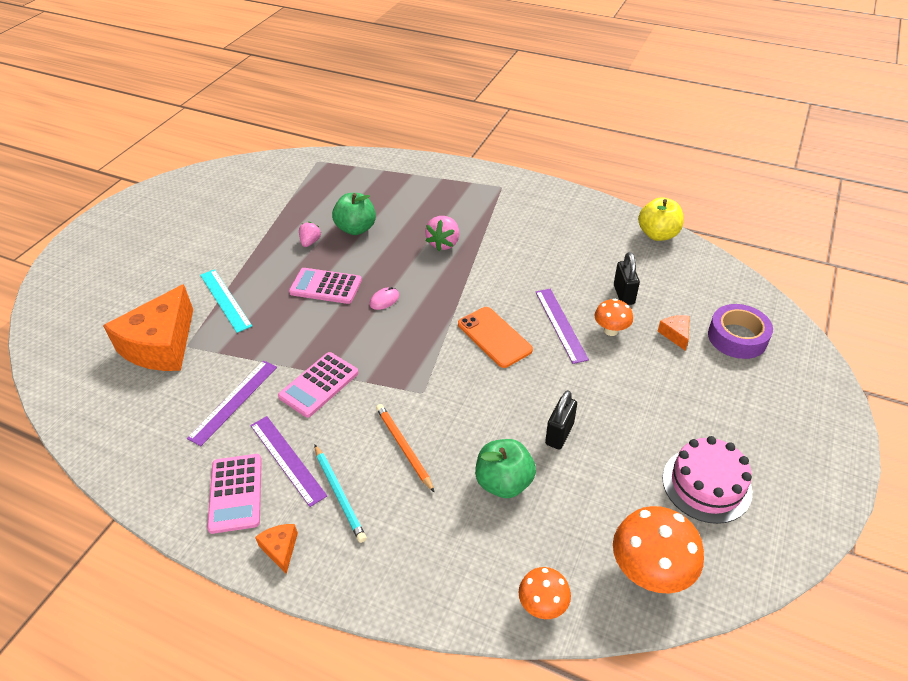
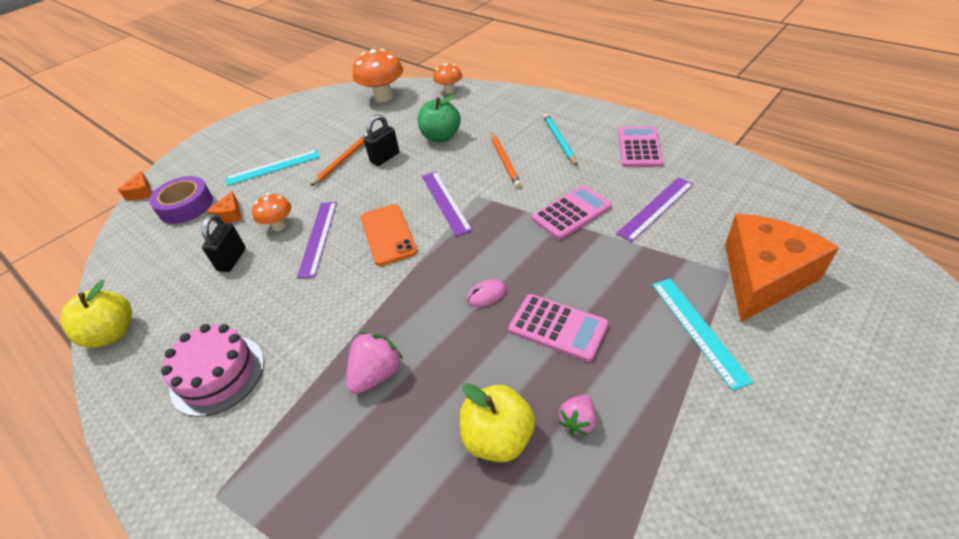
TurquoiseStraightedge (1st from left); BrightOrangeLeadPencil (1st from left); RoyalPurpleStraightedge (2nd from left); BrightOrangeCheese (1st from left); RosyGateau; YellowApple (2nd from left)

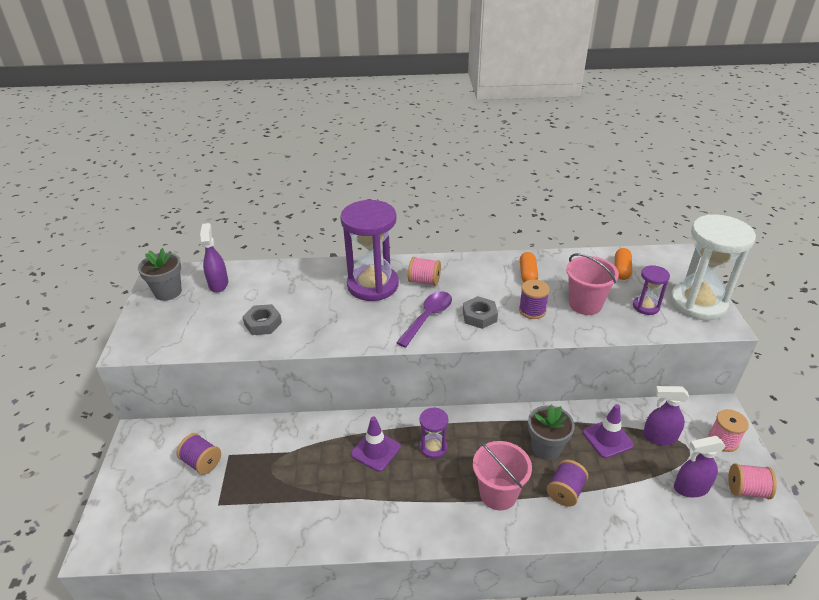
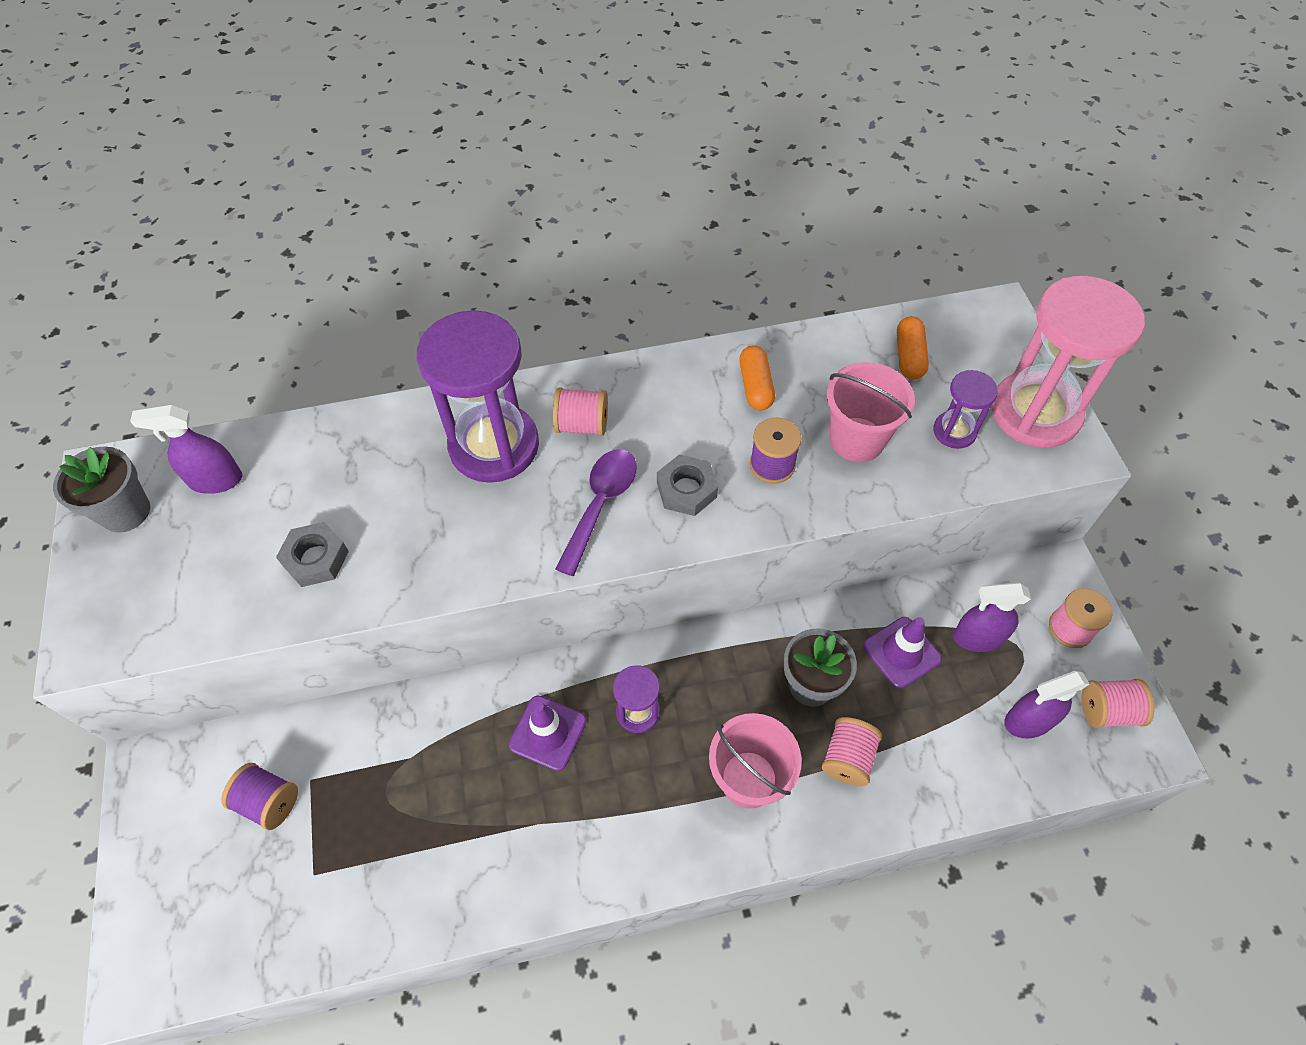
RosyBobbin (2nd from left); RosyHourglass; RoyalPurpleSprayBottle (1st from left)

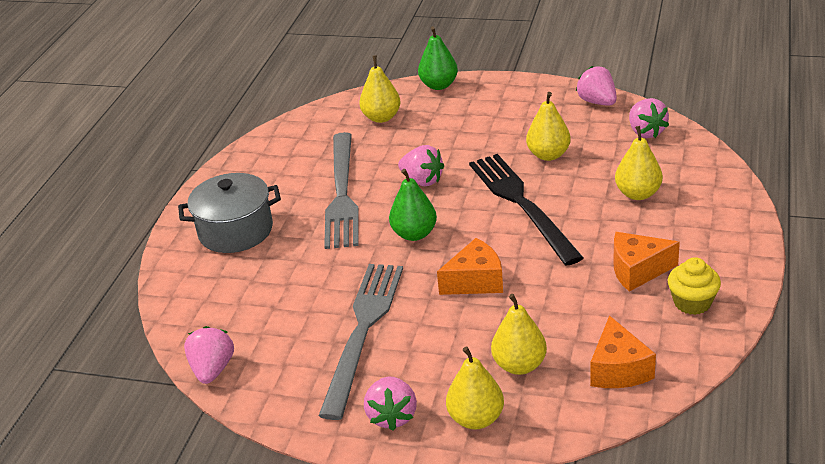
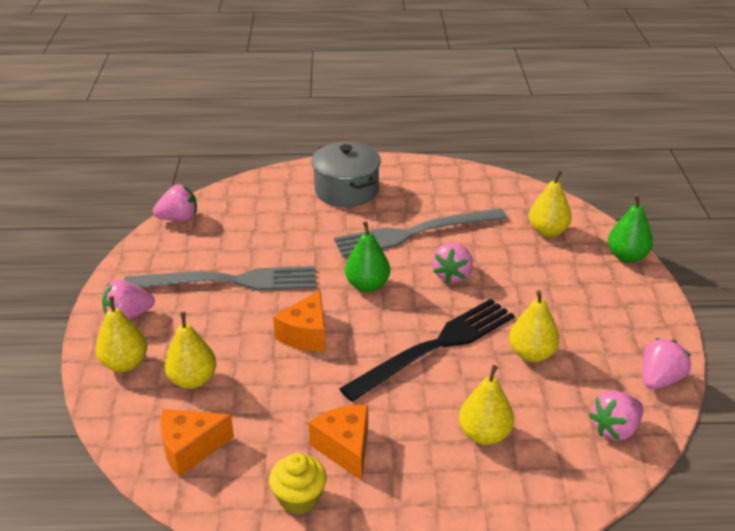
BrightOrangeCheese (2nd from left)

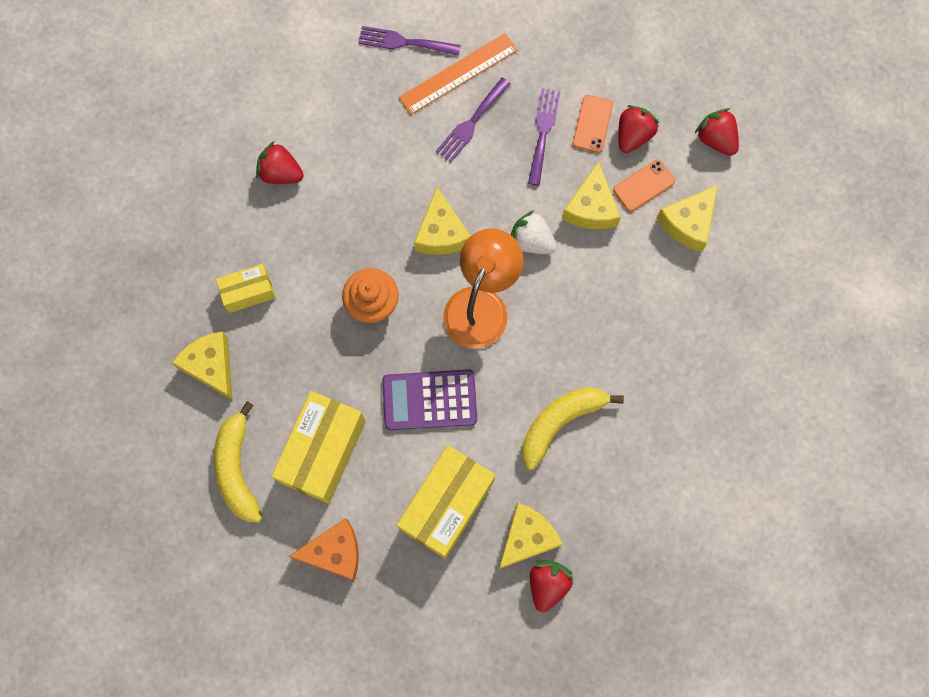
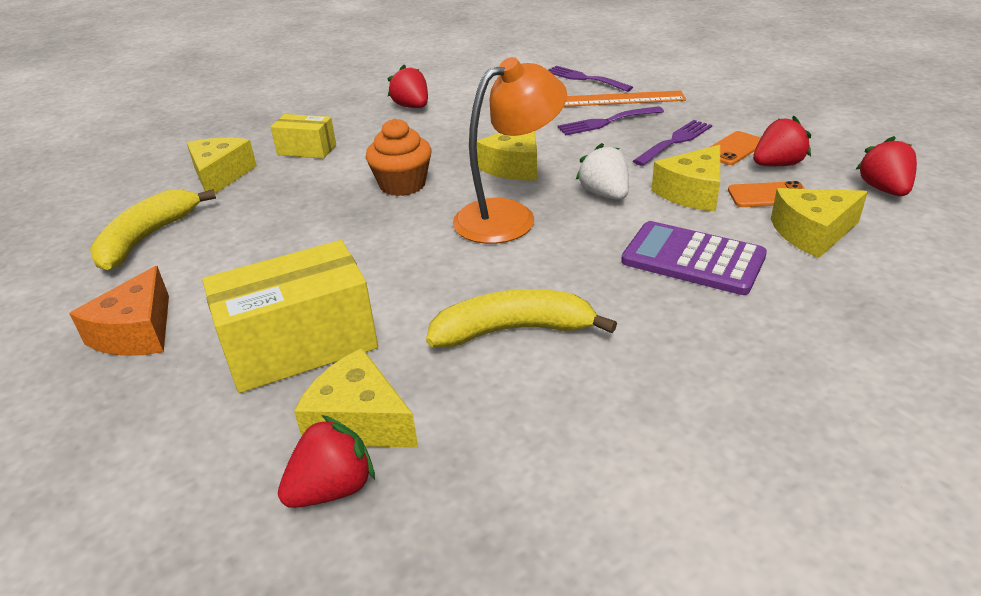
YellowBox (2nd from left in the first image); RoyalPurplePocketCalculator; BrightOrangeCheese; YellowCheese (2nd from left)

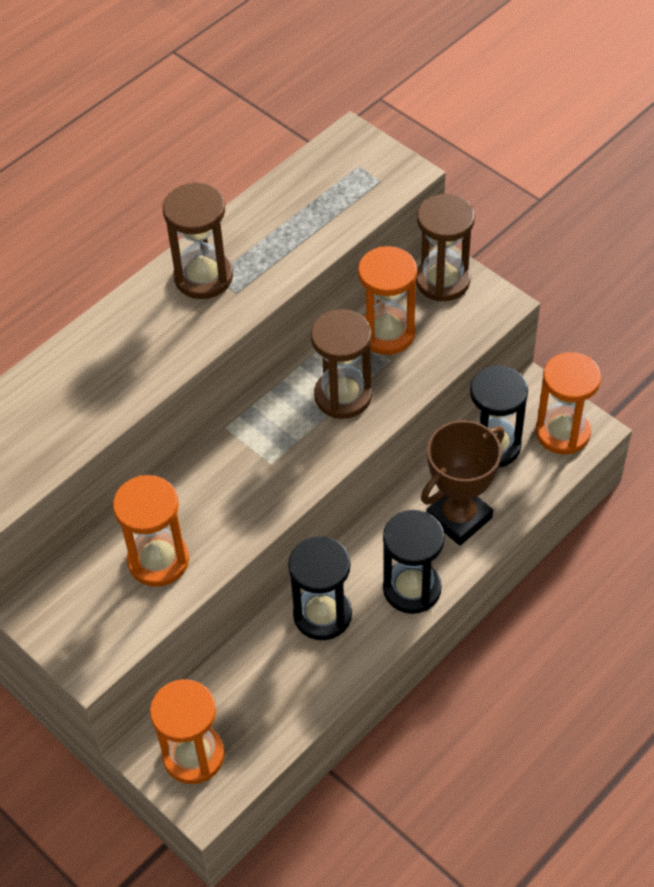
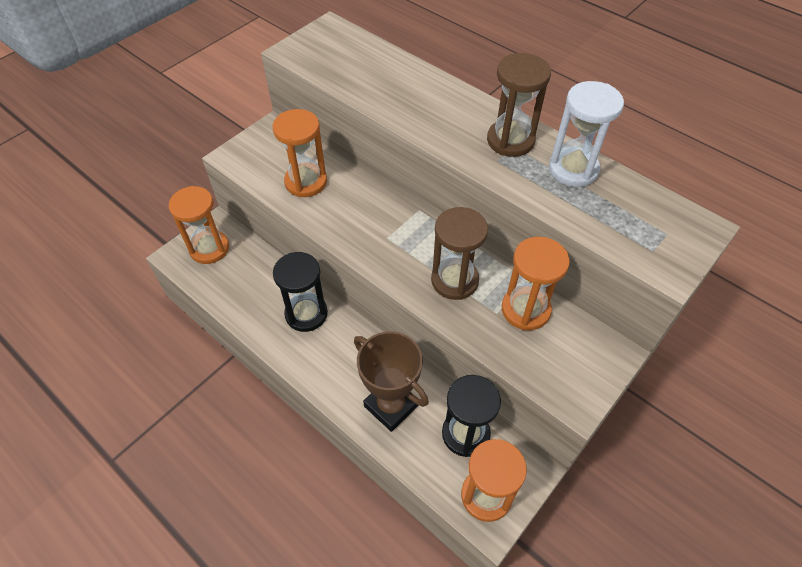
BlackHourglass (2nd from left in the first image); RussetHourglass (3rd from left in the first image); SnowWhiteHourglass

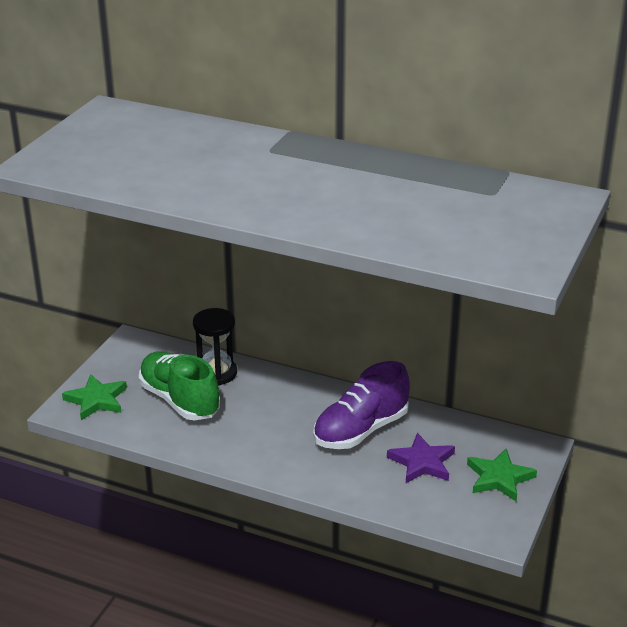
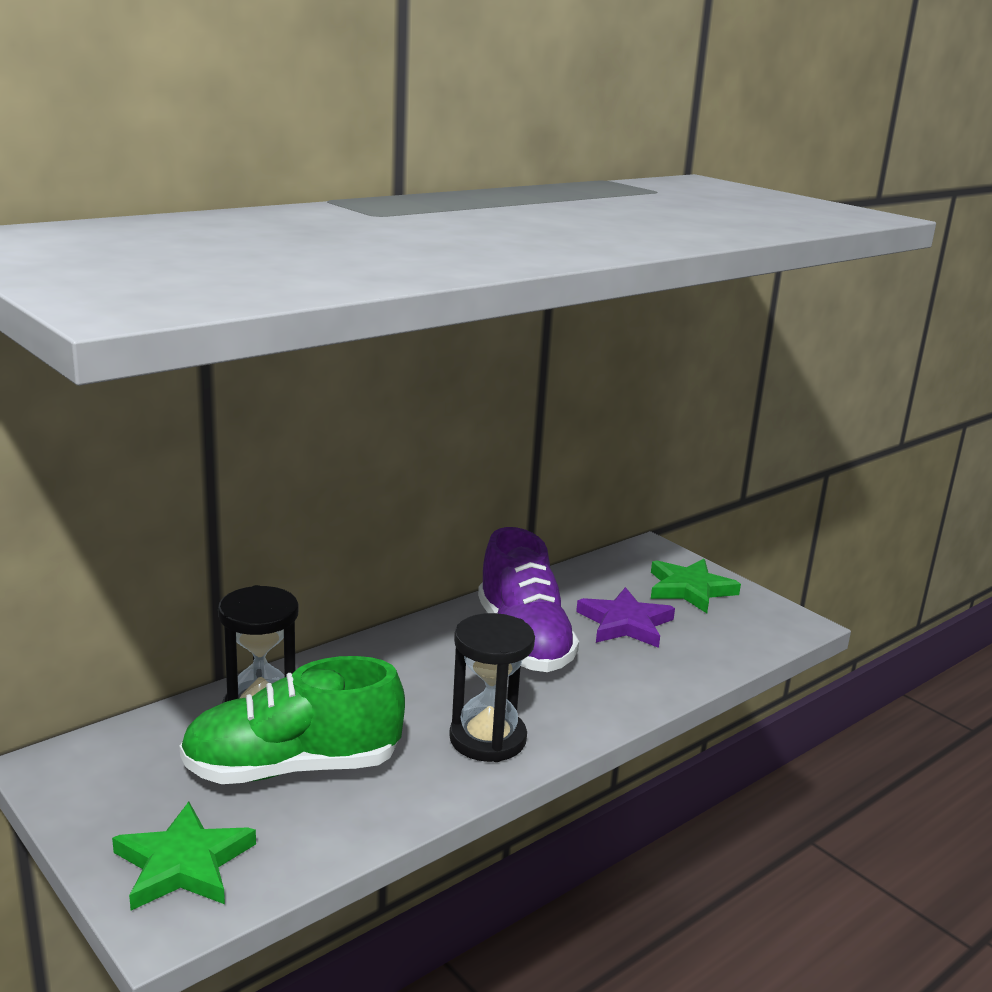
BlackHourglass (2nd from left)

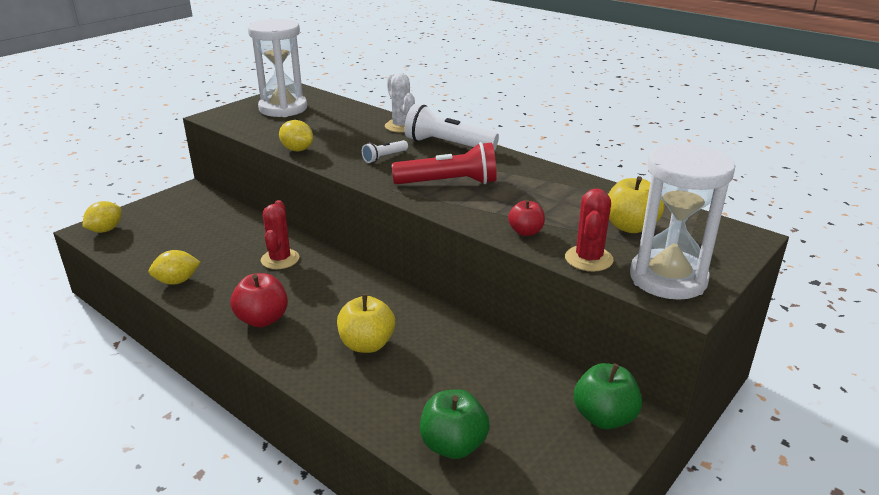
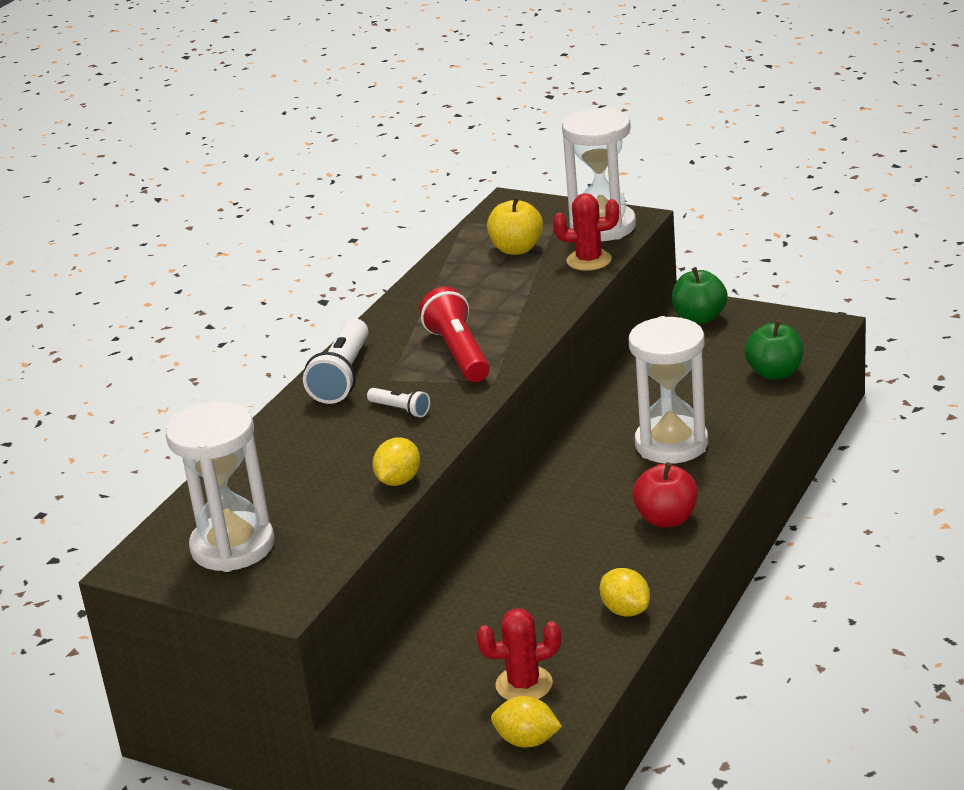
SnowWhiteSaguaroCactus; RedApple (2nd from left in the first image); RedSaguaroCactus (1st from left); SnowWhiteHourglass (3rd from left)

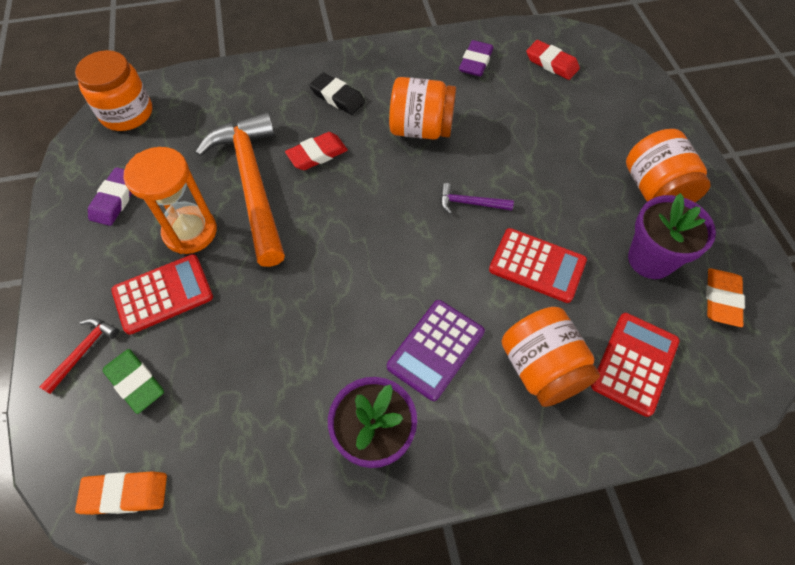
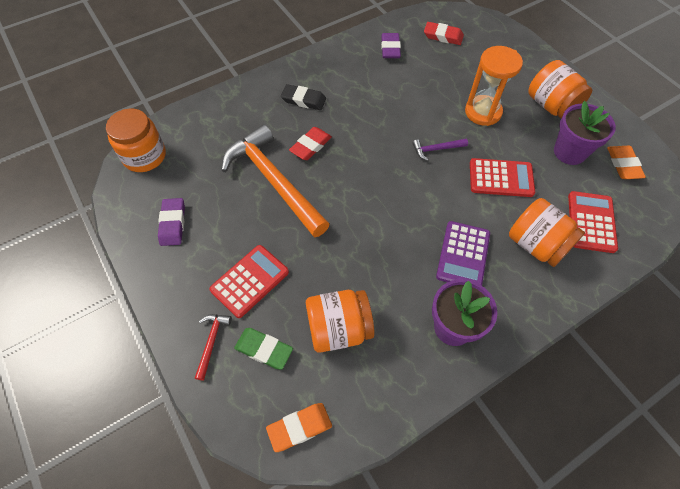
BrightOrangeHourglass; BrightOrangeJar (2nd from left)

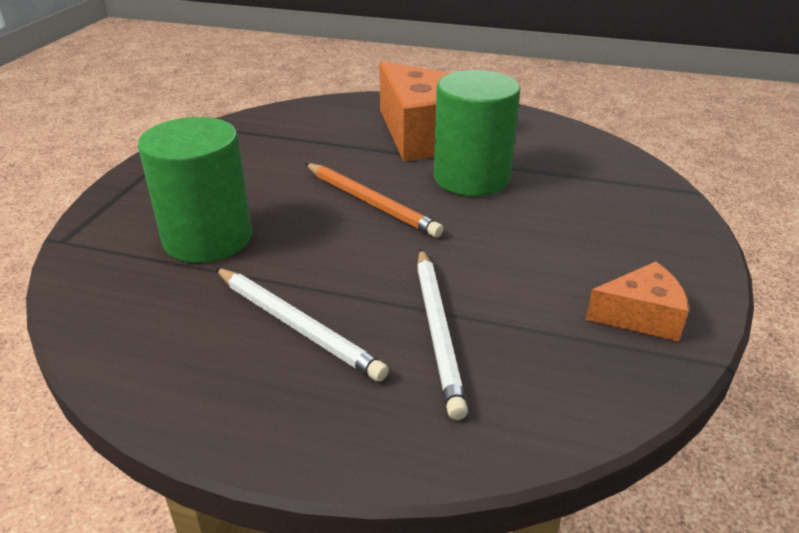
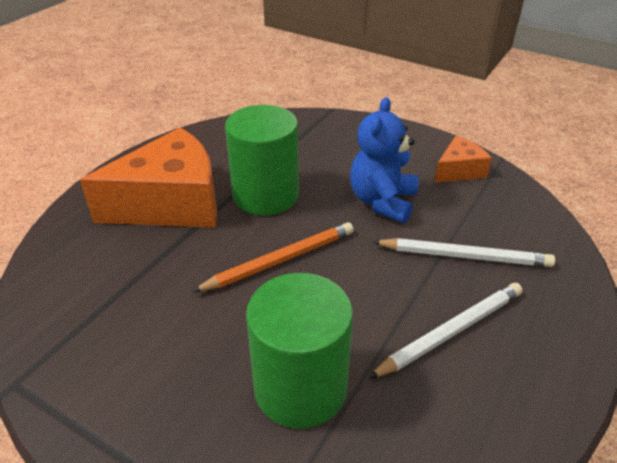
BlueTeddy; BrightOrangeCheese (2nd from left)

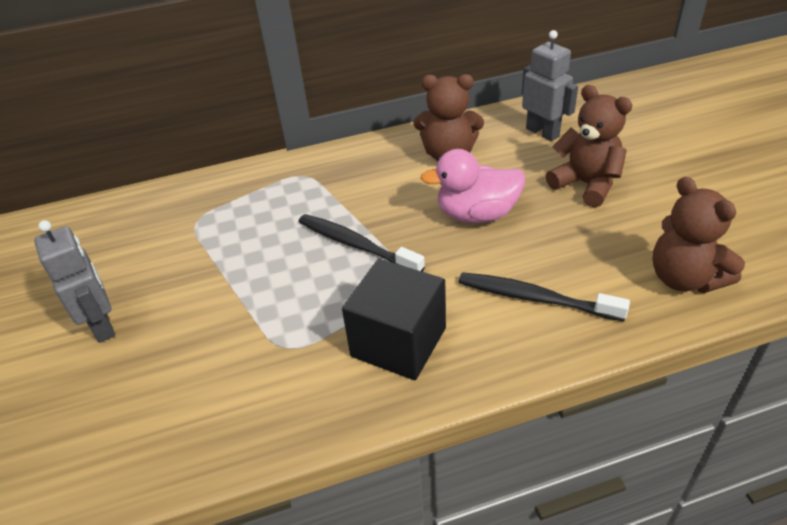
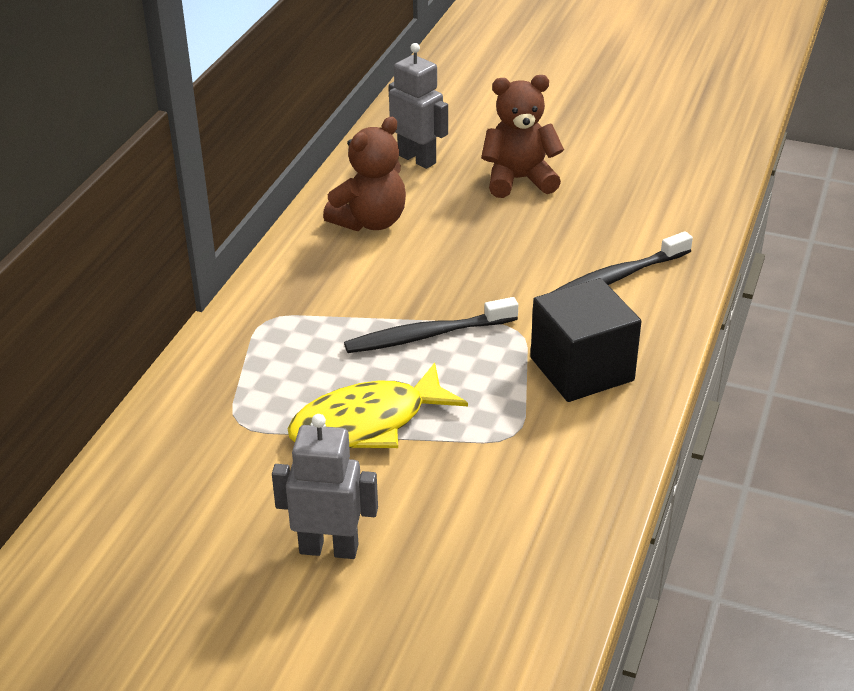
RosyDuck; RussetTeddy (3rd from left in the first image); YellowToyFish; AshGreyRobotFigure (2nd from left)

